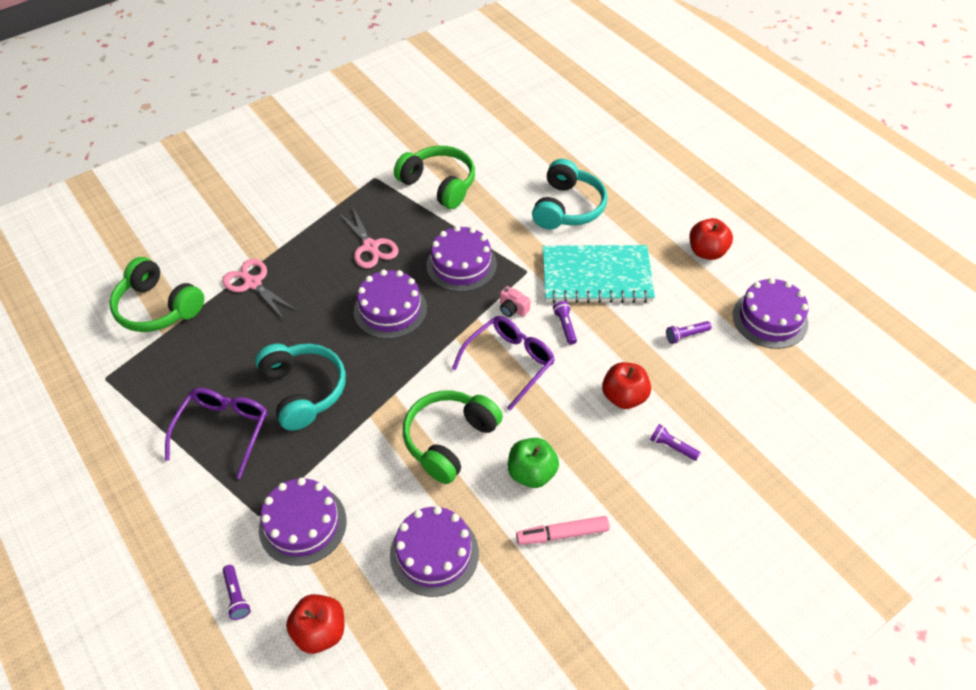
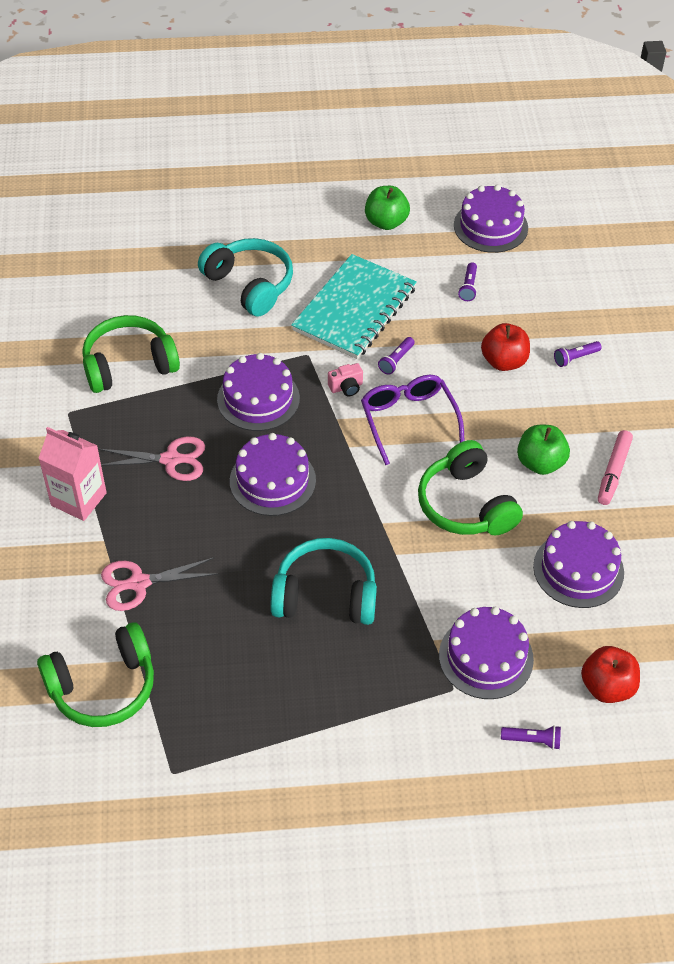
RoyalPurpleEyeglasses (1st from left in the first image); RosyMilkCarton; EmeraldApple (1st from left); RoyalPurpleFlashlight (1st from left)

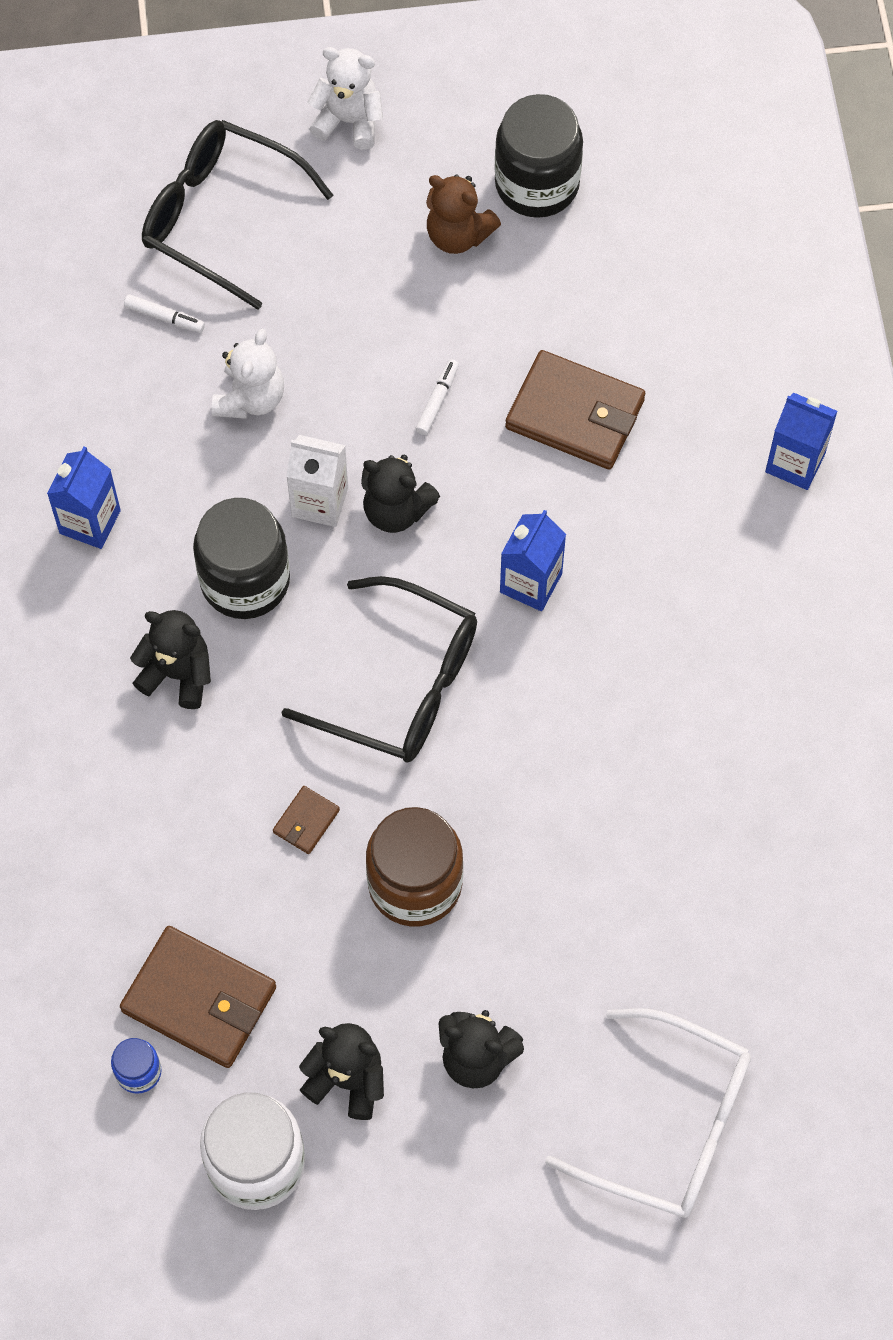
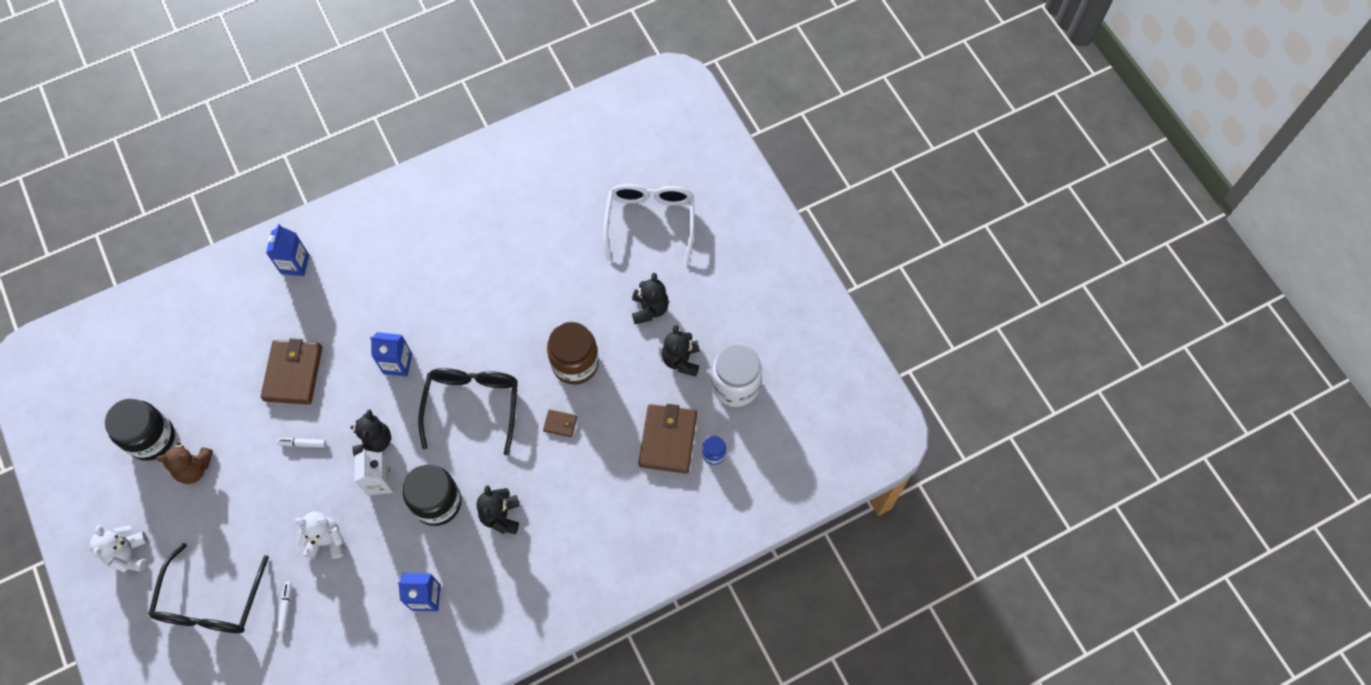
RussetTeddy

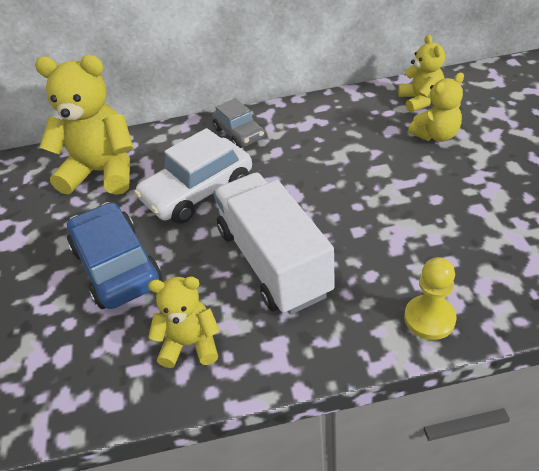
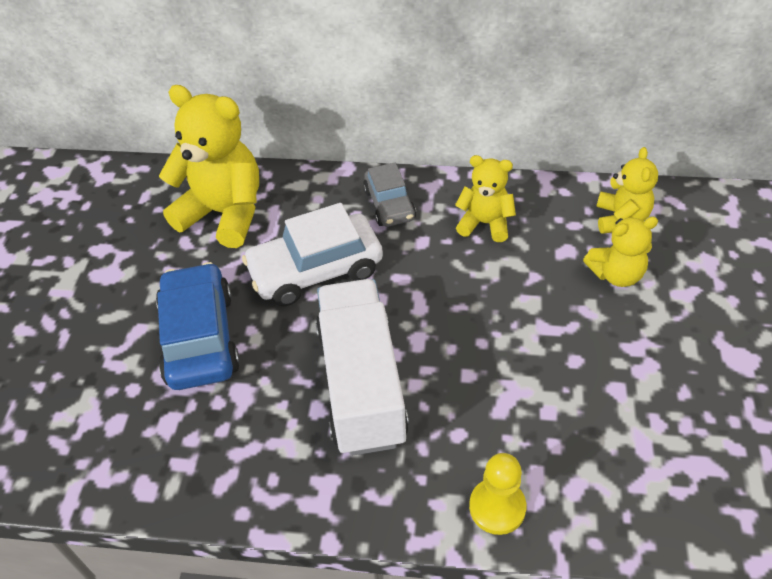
YellowTeddy (2nd from left)

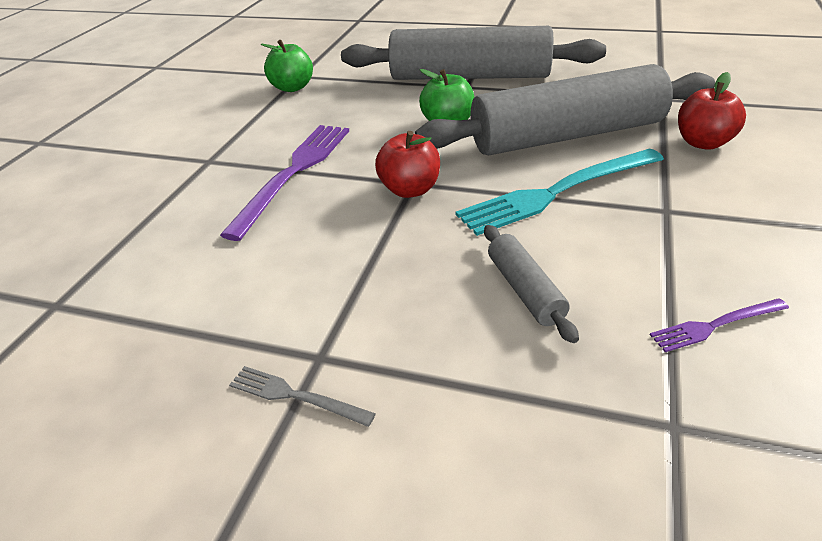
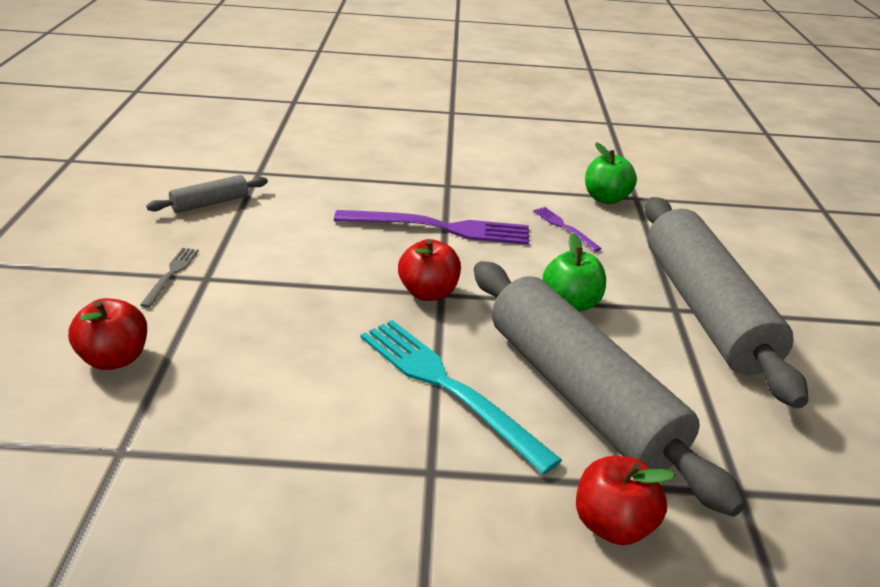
RedApple (1st from left); AshGreyPastryRoller (1st from left); RoyalPurpleFork (2nd from left)

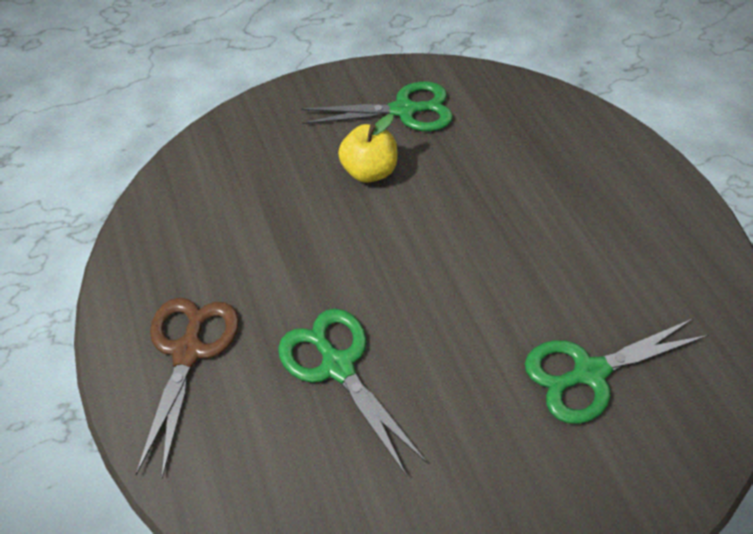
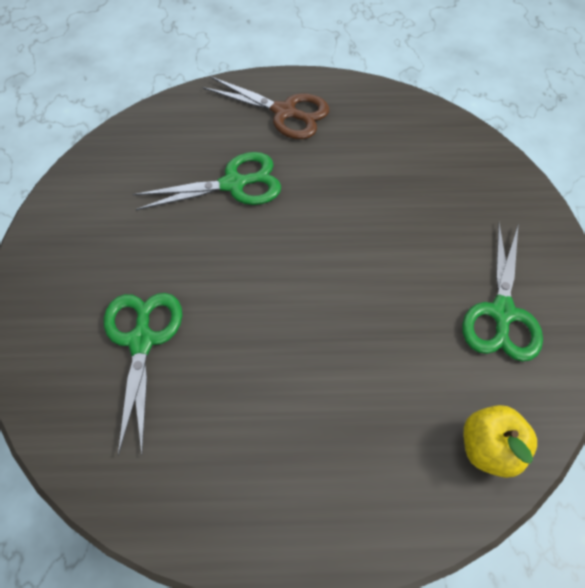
YellowApple

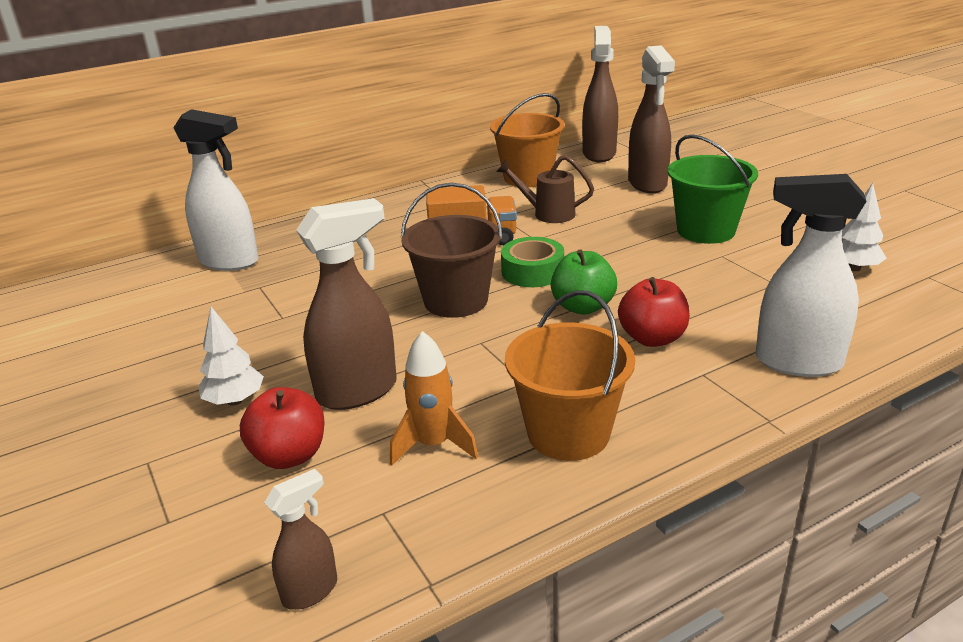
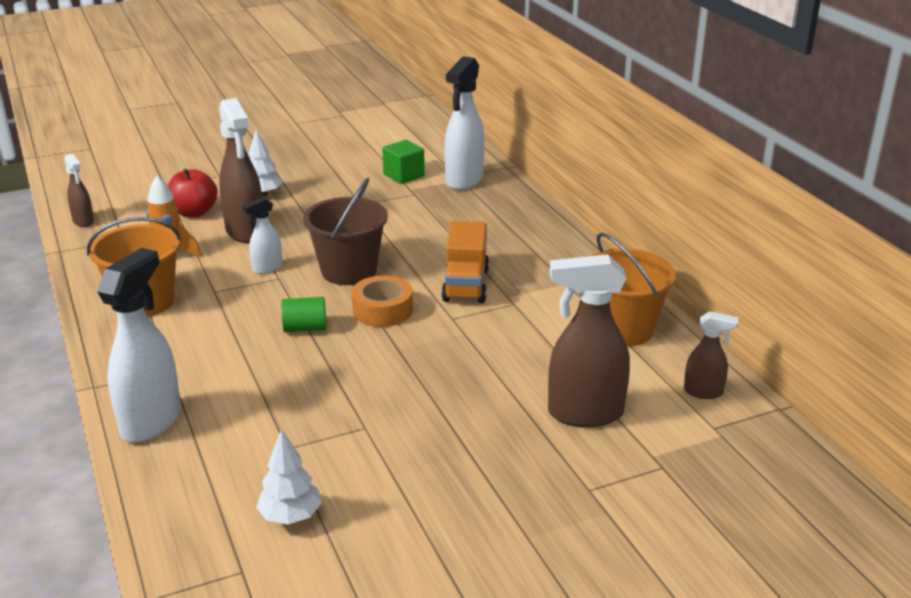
RussetSprinklingCan; RedApple (2nd from left in the first image); EmeraldPail; SnowWhiteSprayBottle (2nd from left); EmeraldCube; EmeraldCylinderShape; BrightOrangeRollOfTape; RussetSprayBottle (4th from left)

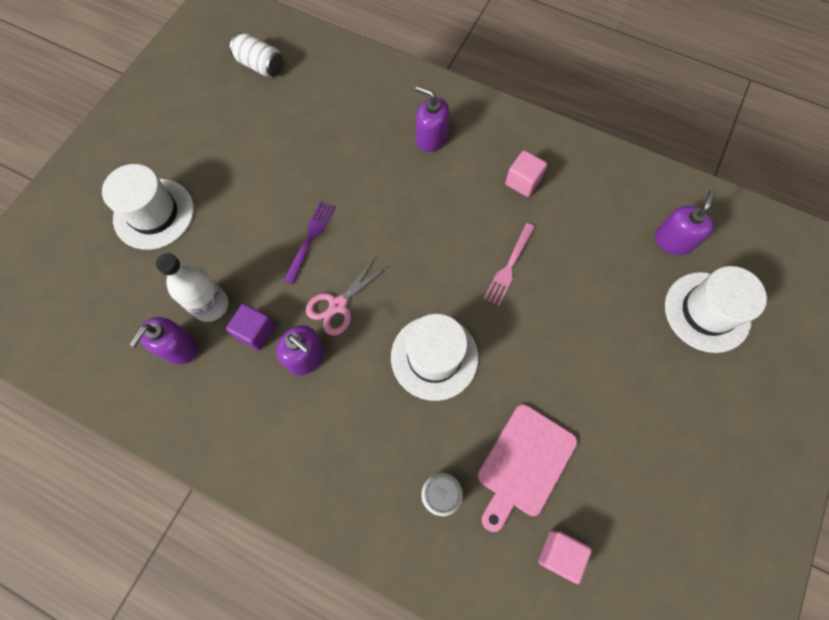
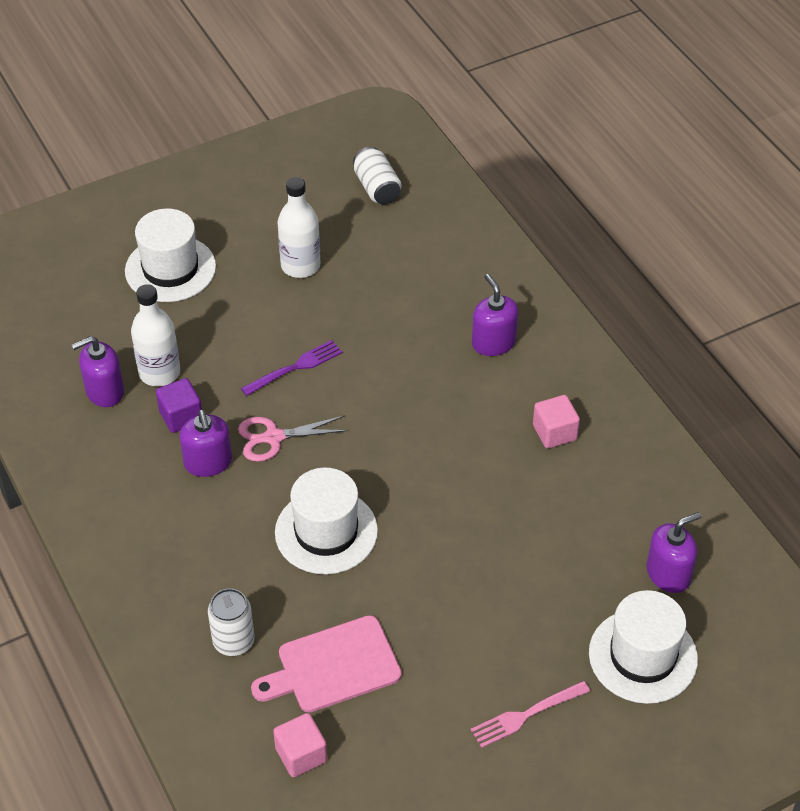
SnowWhiteBottle (2nd from left); RosyFork

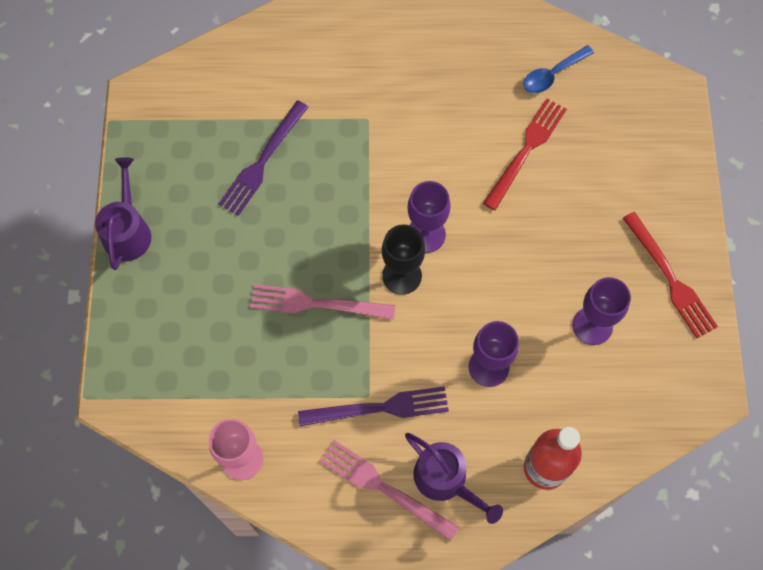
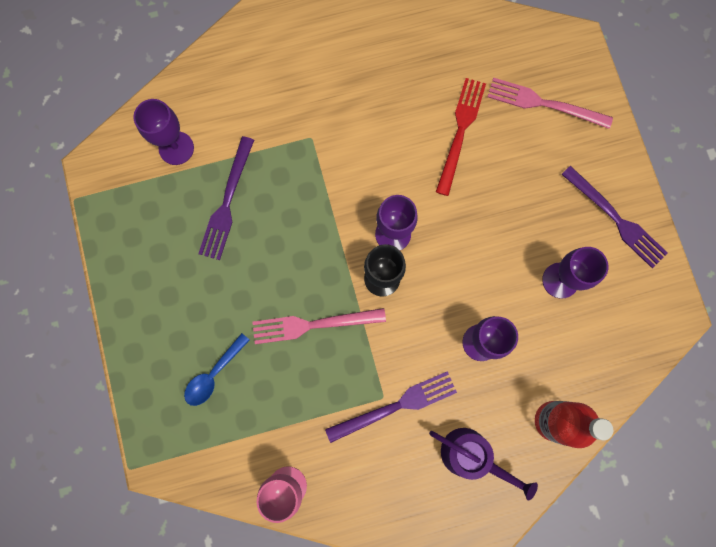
RoyalPurpleSprinklingCan (1st from left in the first image); RoyalPurpleChalice (1st from left); RosyFork (2nd from left); BlueSpoon; RoyalPurpleFork (3rd from left)

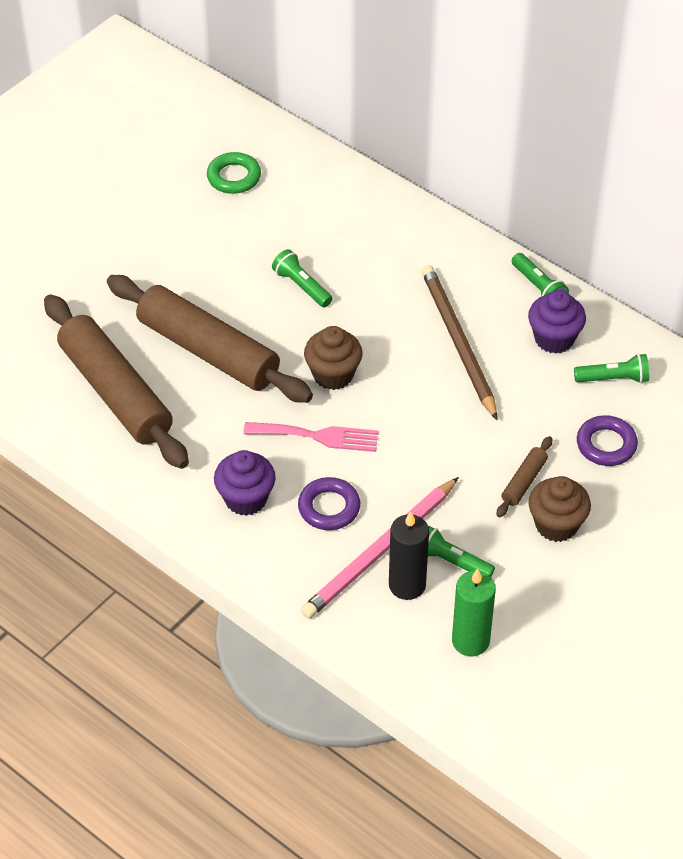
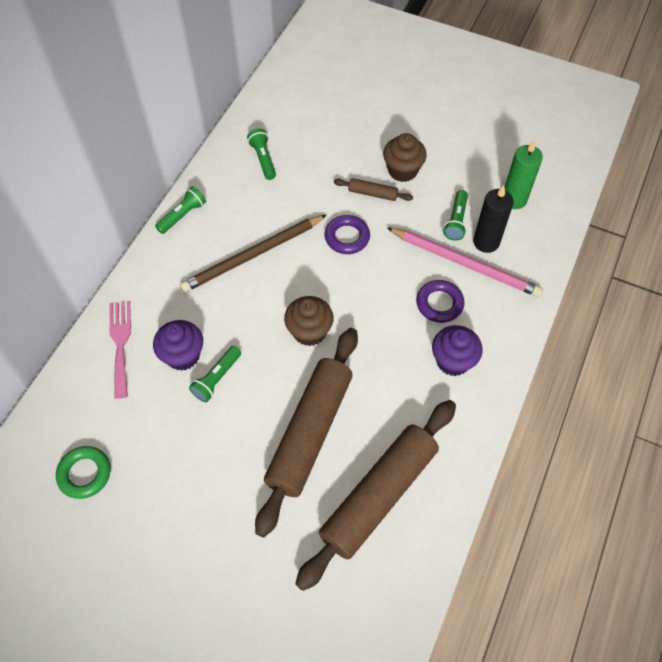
RosyFork; RoyalPurpleFairyCake (1st from left); RoyalPurpleHoop (1st from left)

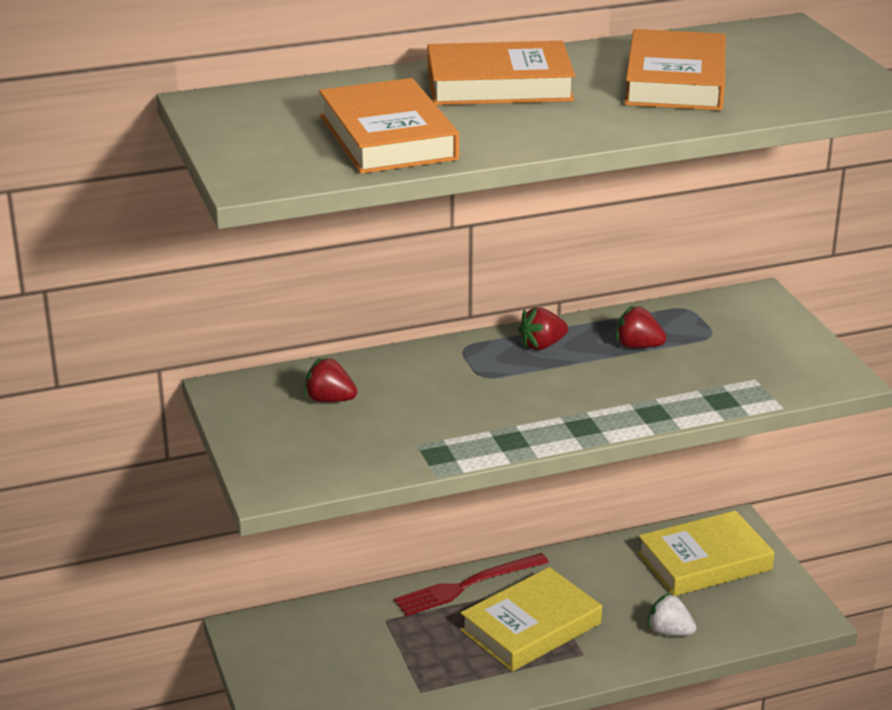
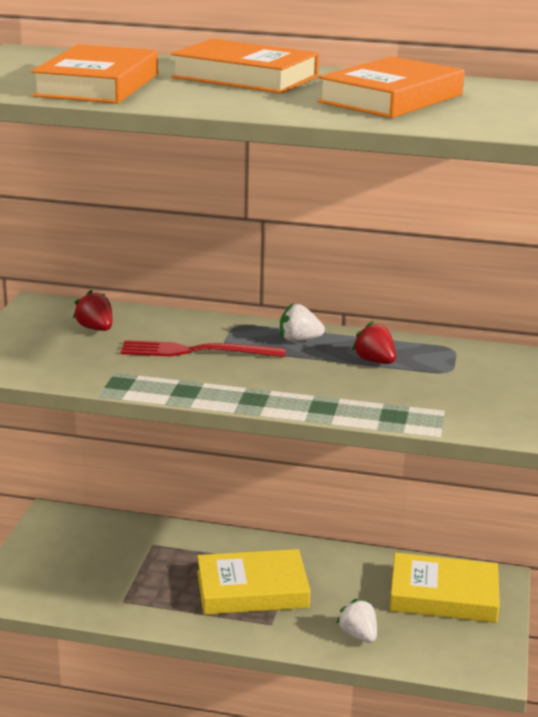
RedFork; SnowWhiteStrawberry (1st from left)

